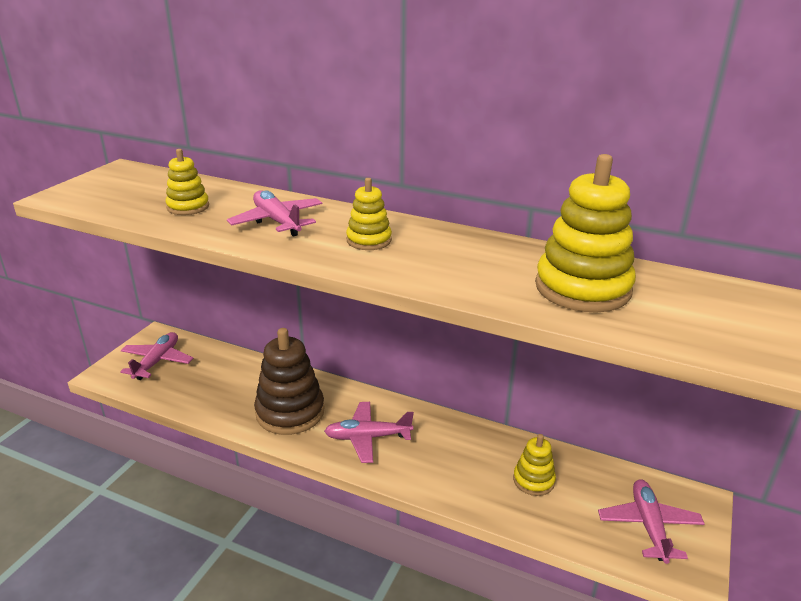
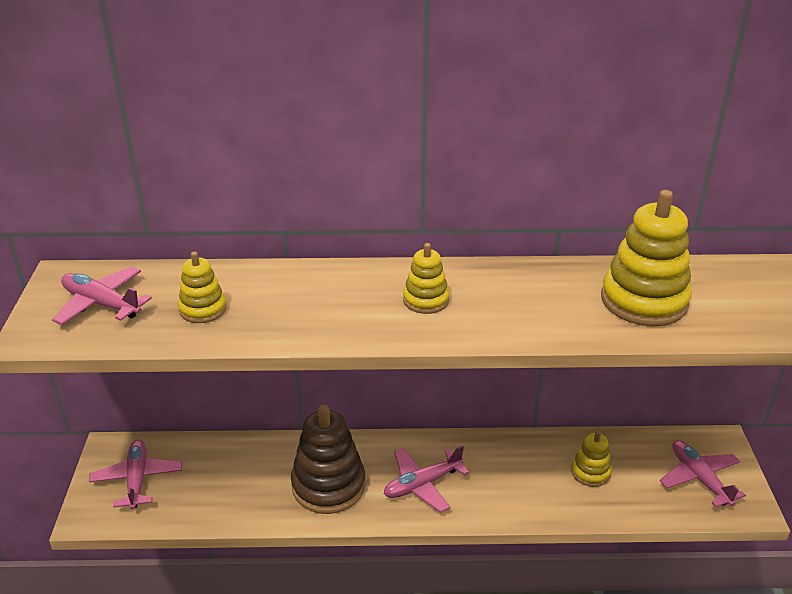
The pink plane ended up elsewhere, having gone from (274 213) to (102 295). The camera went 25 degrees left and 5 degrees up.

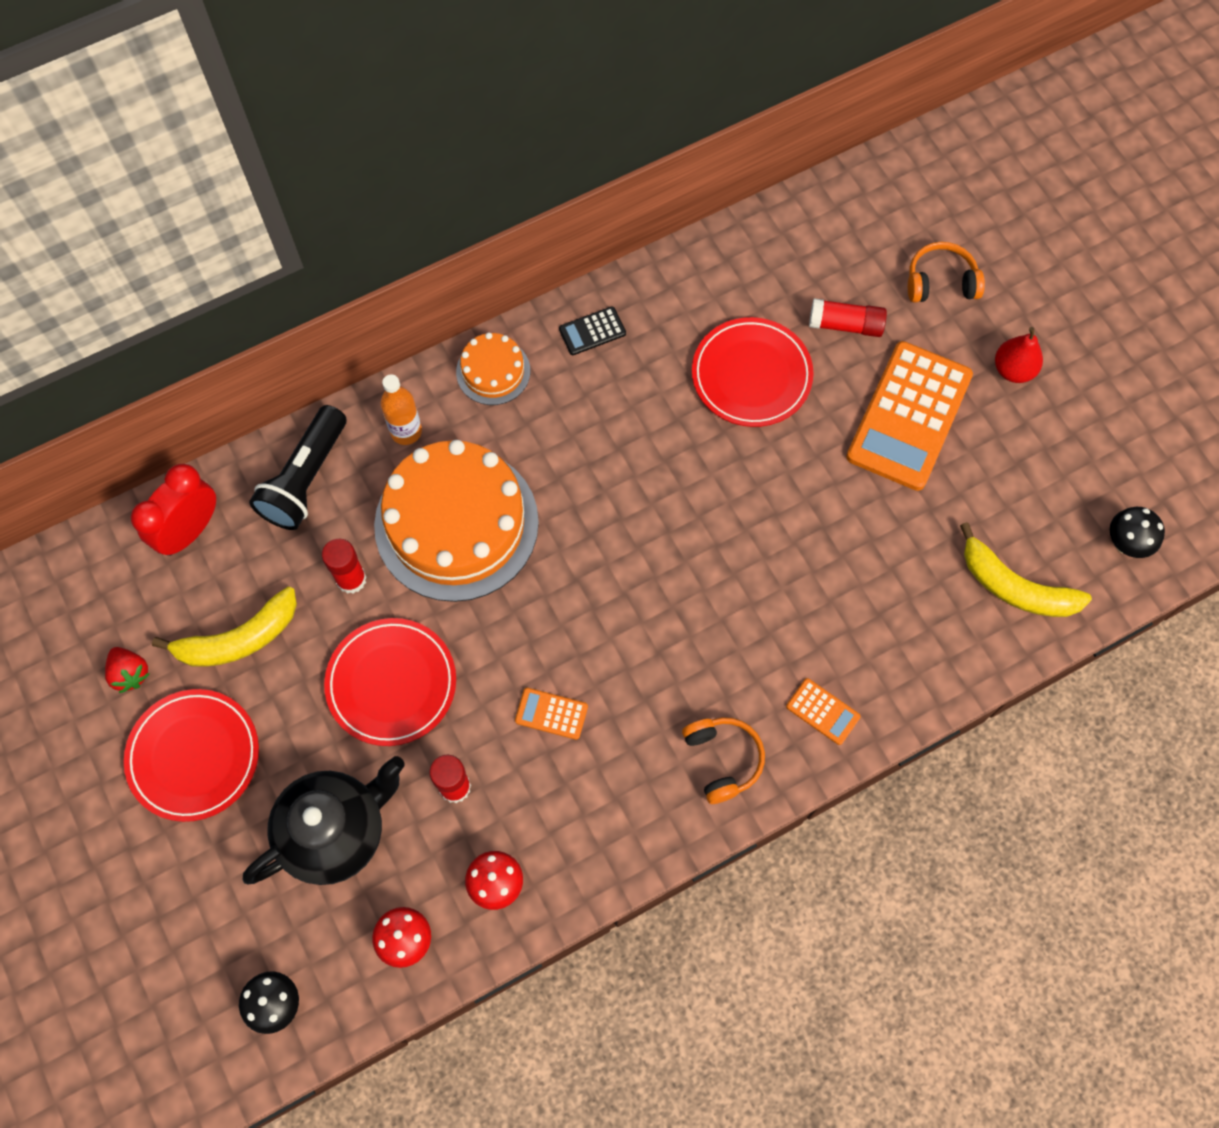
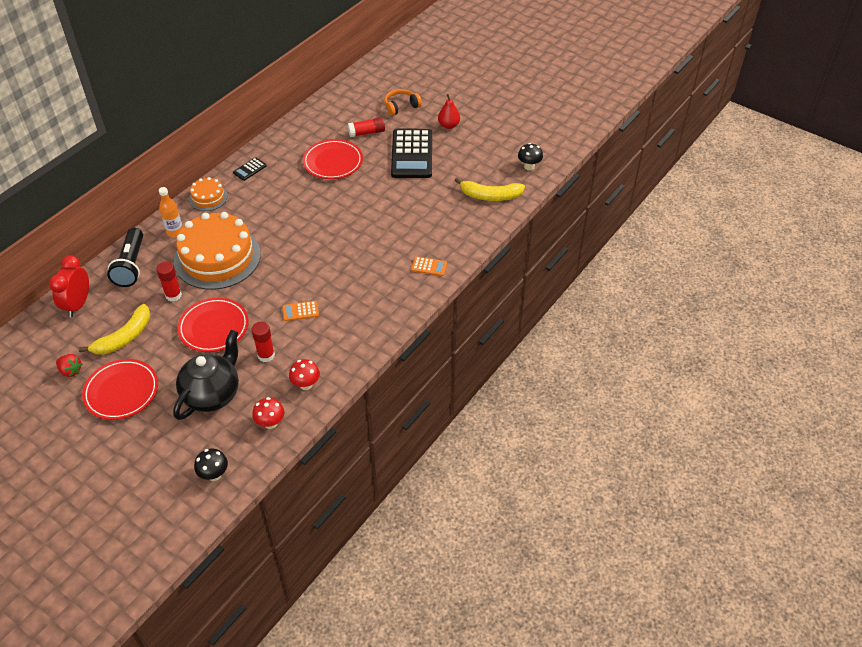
The second view lost the orange headphones at (723 760). What was the orange calculator at (909 416) turned into the black calculator at (411 153). The camera went 25 degrees left and 20 degrees down.

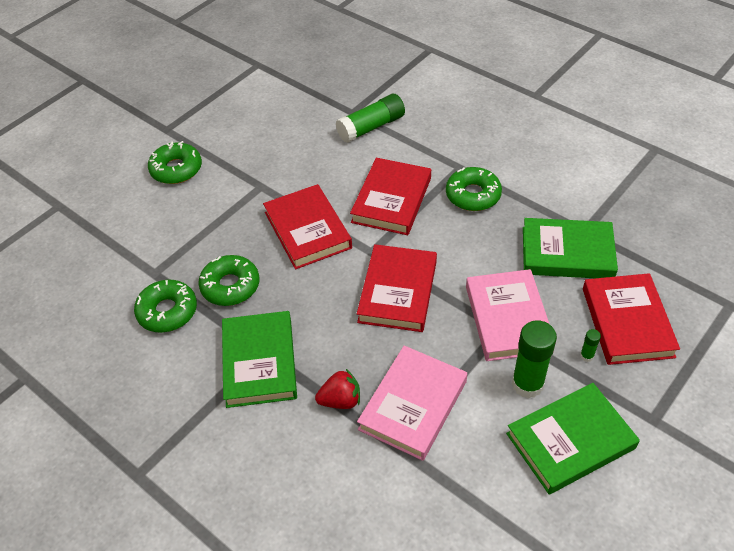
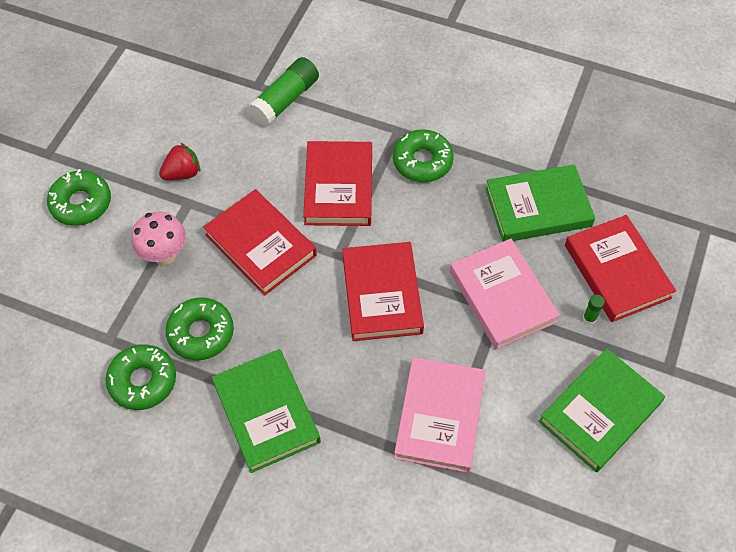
The second view lost the green glue stick at (534 359). The second view gained the pink mushroom at (158 238). The red strawberry ended up elsewhere, having gone from (337 389) to (179 161). The camera went 20 degrees left and 10 degrees up.

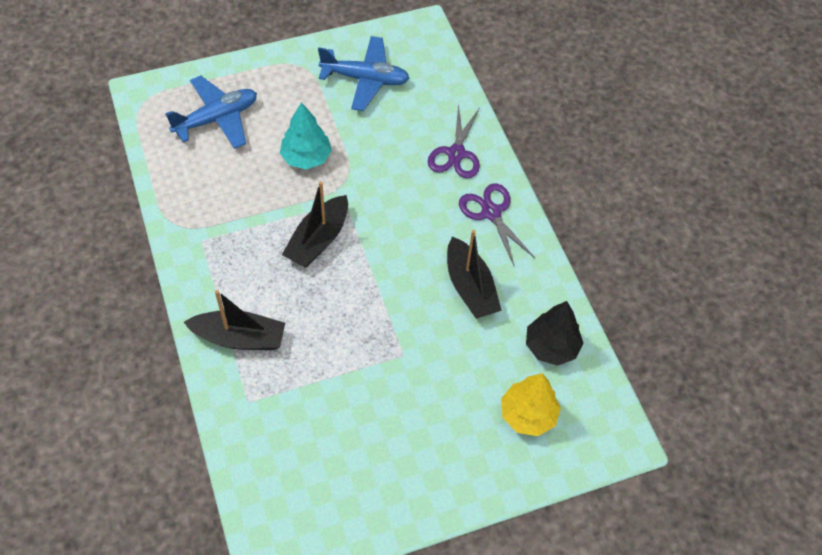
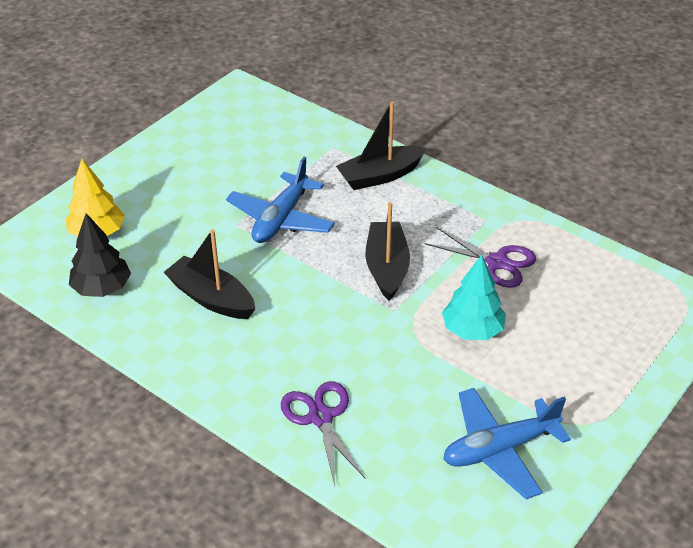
The blue plane ended up elsewhere, having gone from (211 112) to (280 200). The purple scissors ended up elsewhere, having gone from (497 224) to (480 257). The camera went 150 degrees right and 15 degrees down.

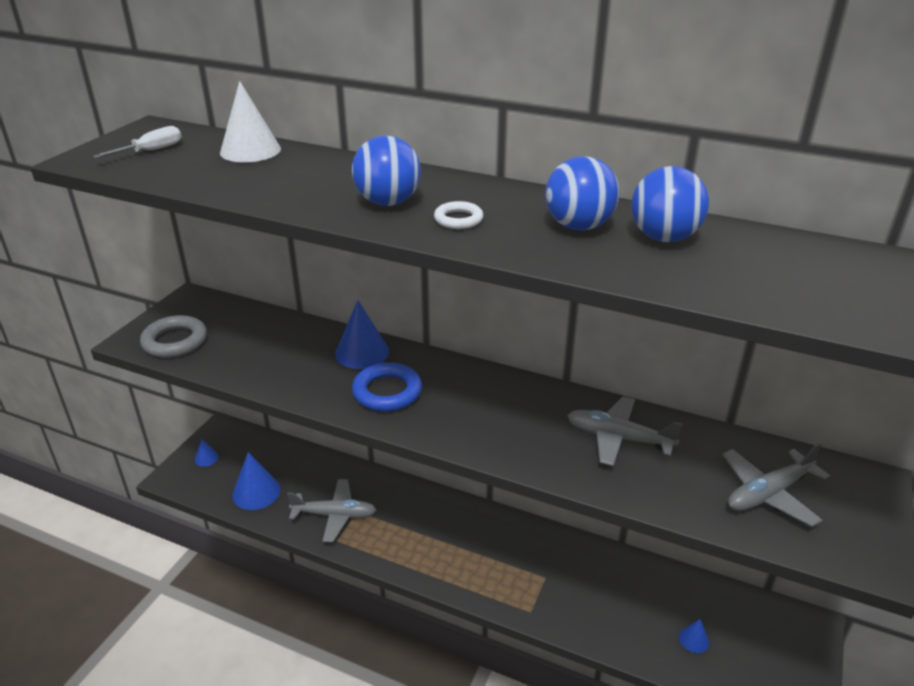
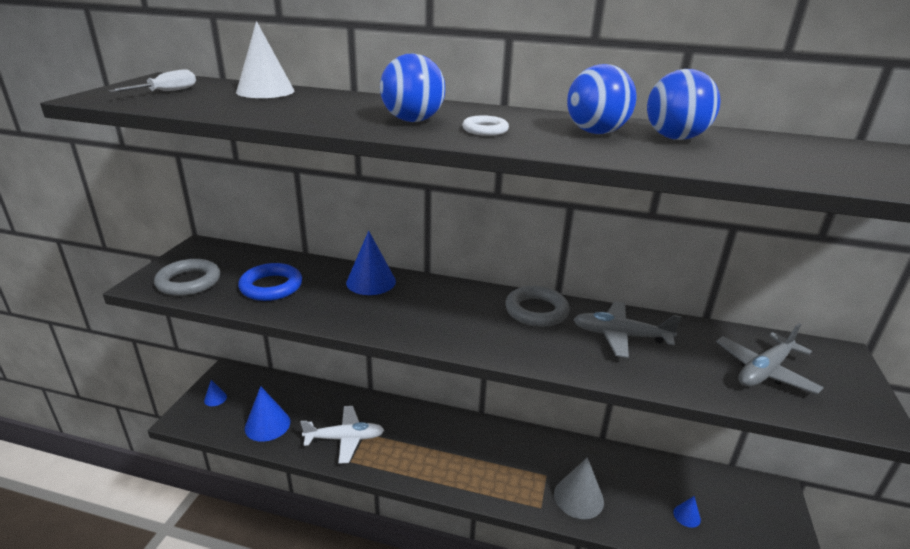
The second view gained the grey ring at (537 306). The second view gained the grey cone at (579 488). The blue ring ended up elsewhere, having gone from (387 386) to (270 282). What was the grey plane at (331 510) turned into the white plane at (342 435). The camera went 10 degrees left and 5 degrees down.

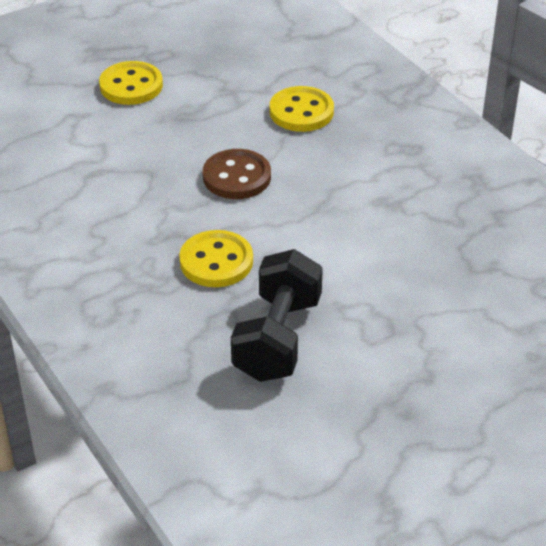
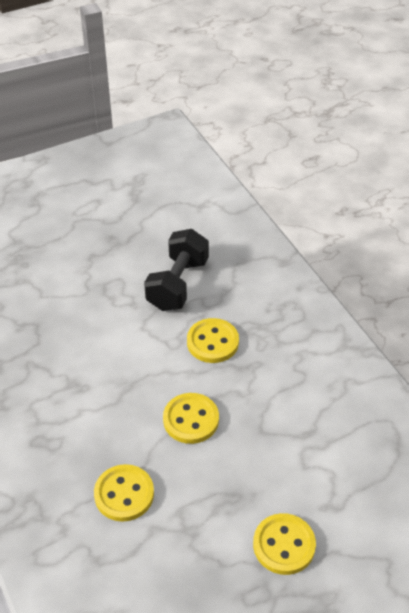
What was the brown button at (237 174) turned into the yellow button at (191 418). The camera went 175 degrees left and 5 degrees up.

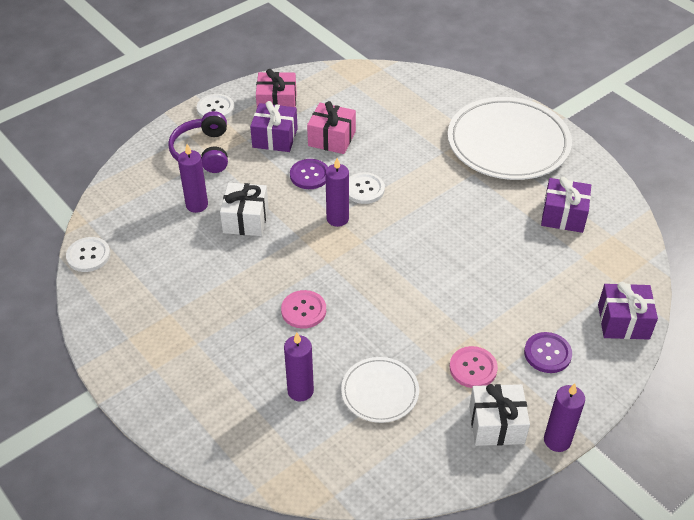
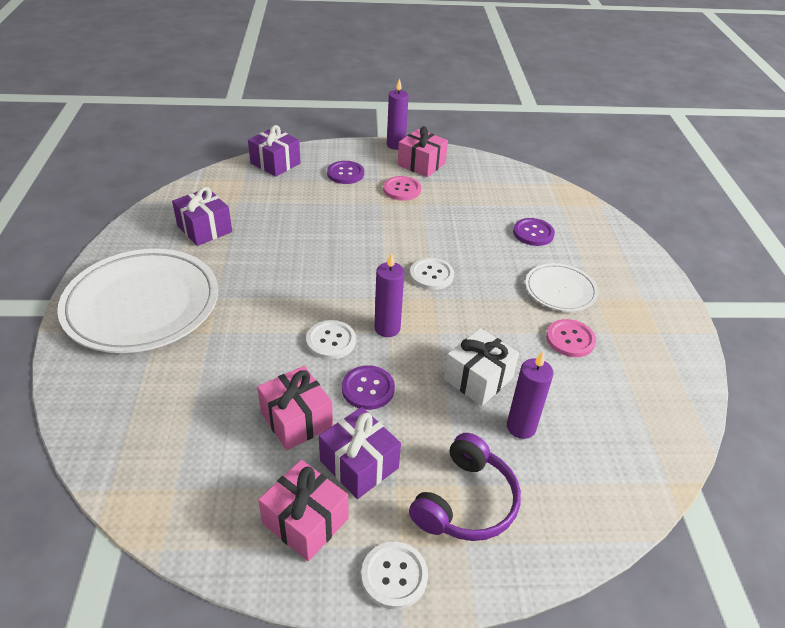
The white button ended up elsewhere, having gone from (88 254) to (432 274). The pink button ended up elsewhere, having gone from (303 309) to (571 338). The white plate ended up elsewhere, having gone from (380 390) to (561 287). Where the purple candle stood at (299 367), the purple button came to stand at (534 232). What was the white gift at (499 415) turned into the pink gift at (423 151). The camera went 145 degrees left and 5 degrees down.

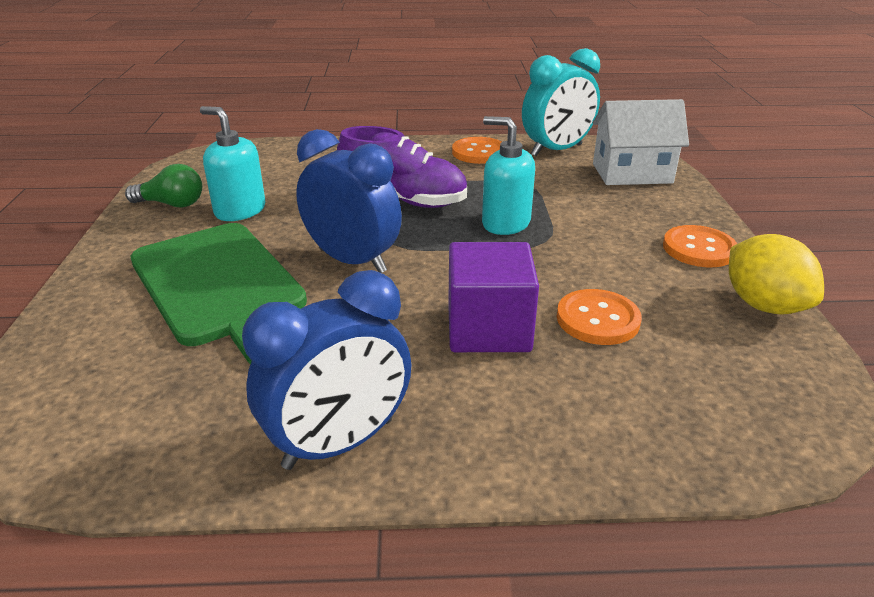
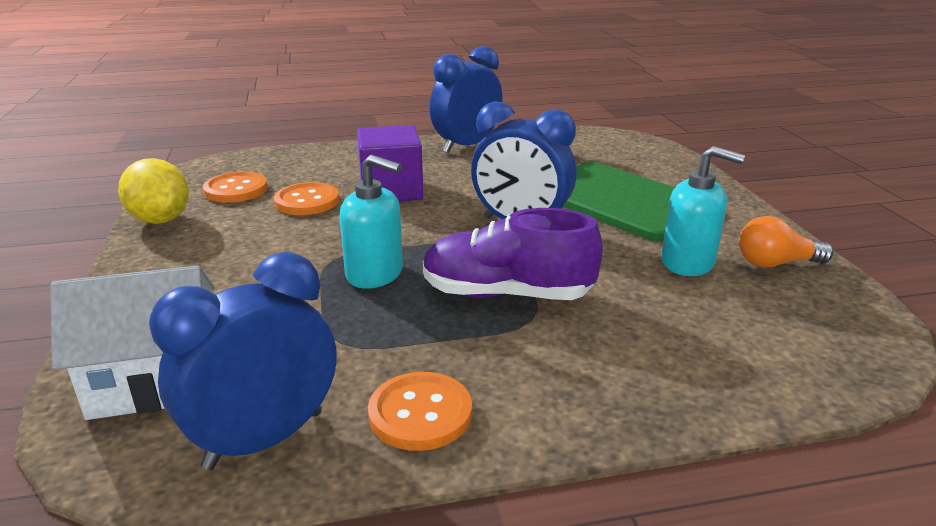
The orange button ended up elsewhere, having gone from (700 246) to (235 187). What was the green light bulb at (163 186) turned into the orange light bulb at (786 242). What was the turquoise clock at (561 102) turned into the blue clock at (243 361). The camera went 170 degrees right and 5 degrees down.

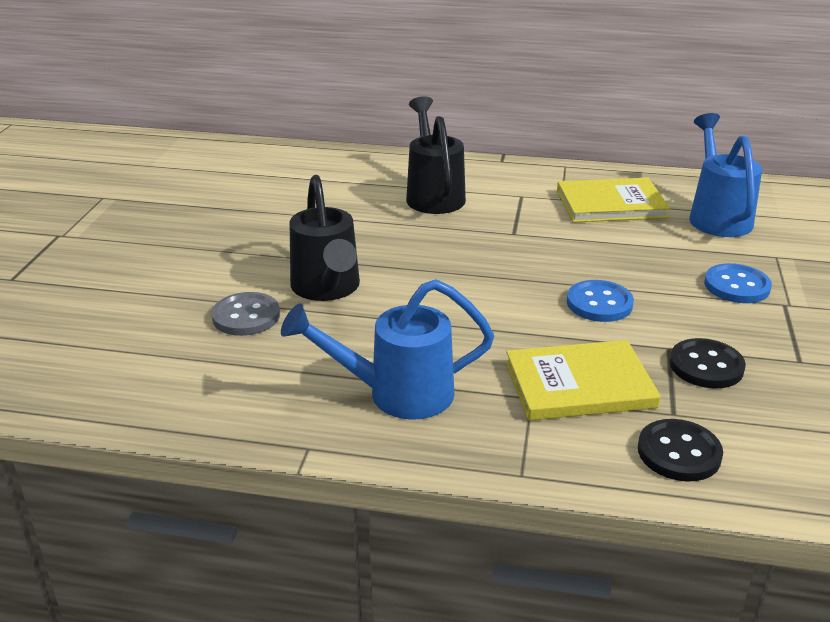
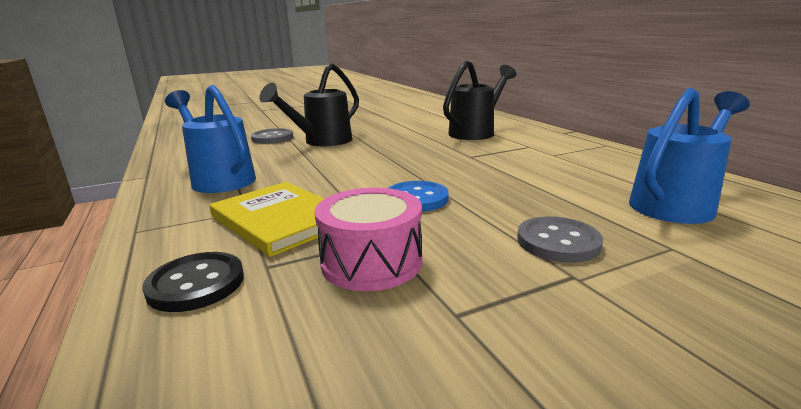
The second view lost the yellow book at (613 200). Where the black button stood at (707 363), the pink drum came to stand at (368 239). What was the blue button at (738 283) turned into the grey button at (560 239). The camera went 55 degrees right and 10 degrees down.

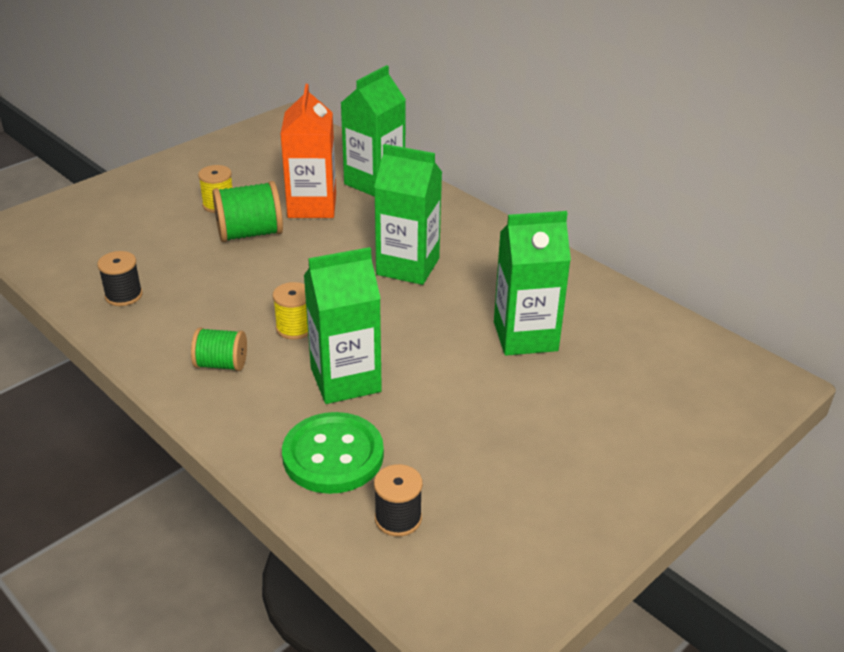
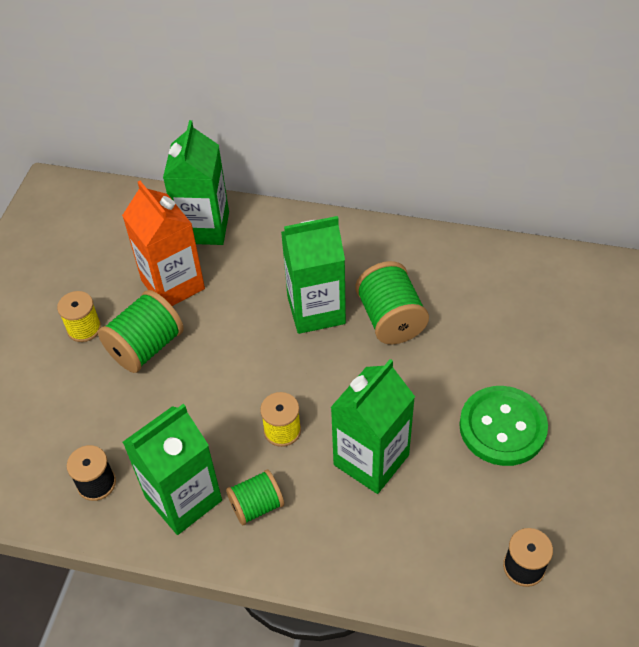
The second view gained the green spool at (392 302). The green button ended up elsewhere, having gone from (333 453) to (503 426). The green carton ended up elsewhere, having gone from (532 283) to (172 469). The camera went 30 degrees left and 15 degrees up.

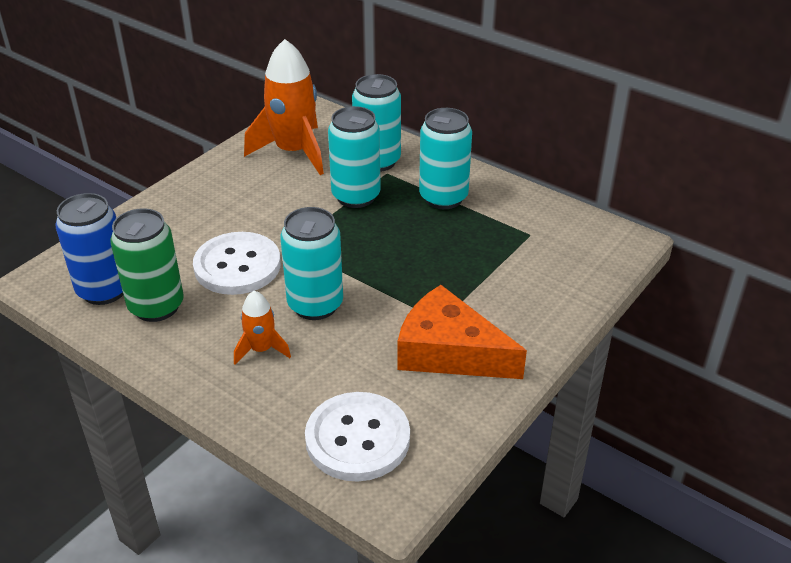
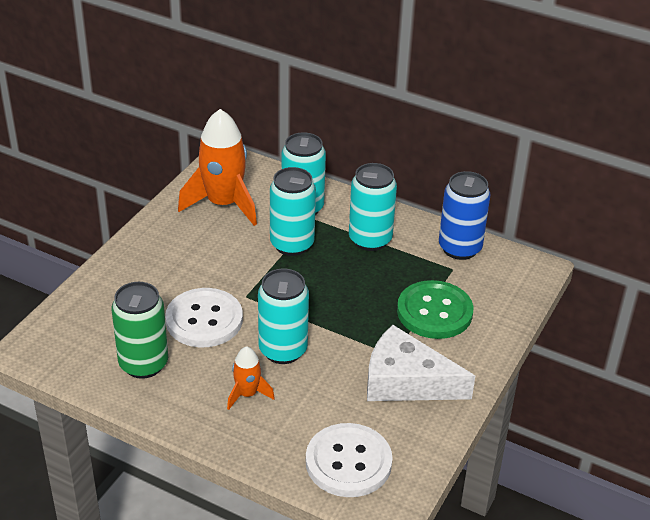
The second view gained the green button at (435 309). The blue can ended up elsewhere, having gone from (89 249) to (465 215). What was the orange cheese at (462 332) turned into the white cheese at (421 363). The camera went 10 degrees left and 0 degrees up.

